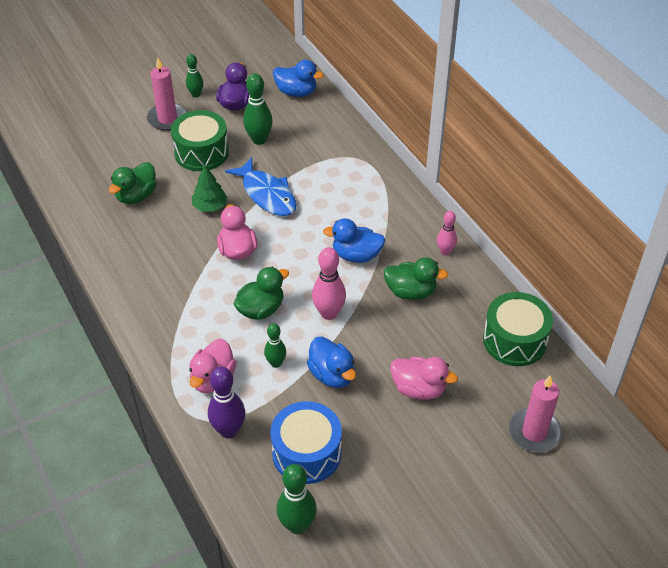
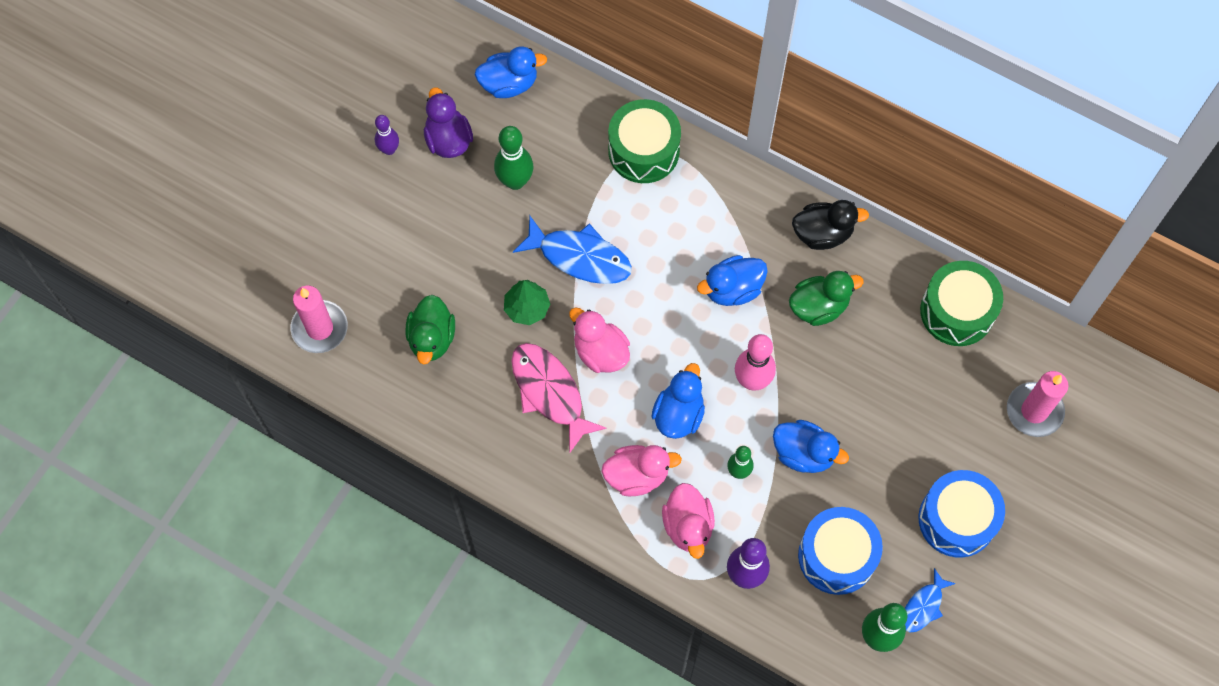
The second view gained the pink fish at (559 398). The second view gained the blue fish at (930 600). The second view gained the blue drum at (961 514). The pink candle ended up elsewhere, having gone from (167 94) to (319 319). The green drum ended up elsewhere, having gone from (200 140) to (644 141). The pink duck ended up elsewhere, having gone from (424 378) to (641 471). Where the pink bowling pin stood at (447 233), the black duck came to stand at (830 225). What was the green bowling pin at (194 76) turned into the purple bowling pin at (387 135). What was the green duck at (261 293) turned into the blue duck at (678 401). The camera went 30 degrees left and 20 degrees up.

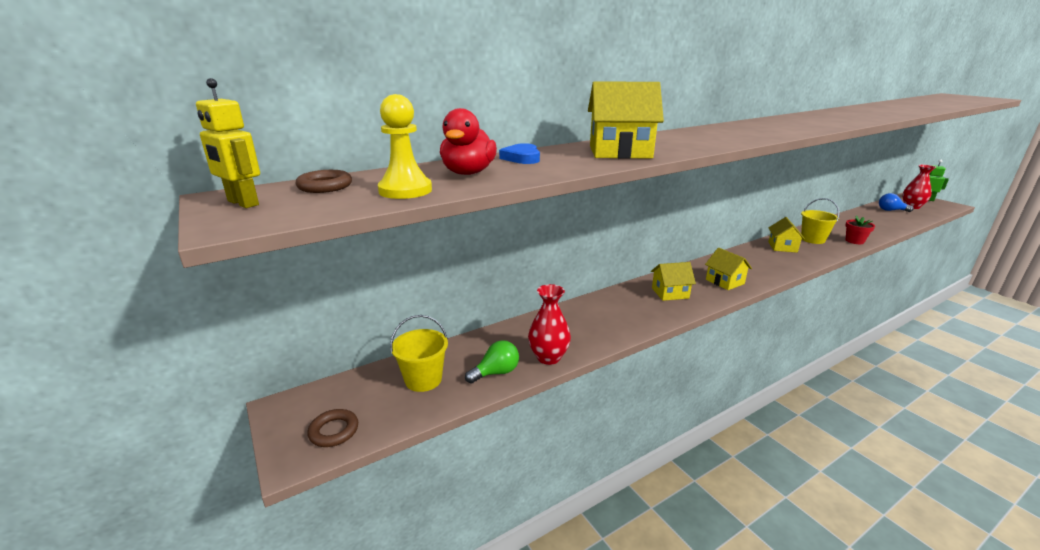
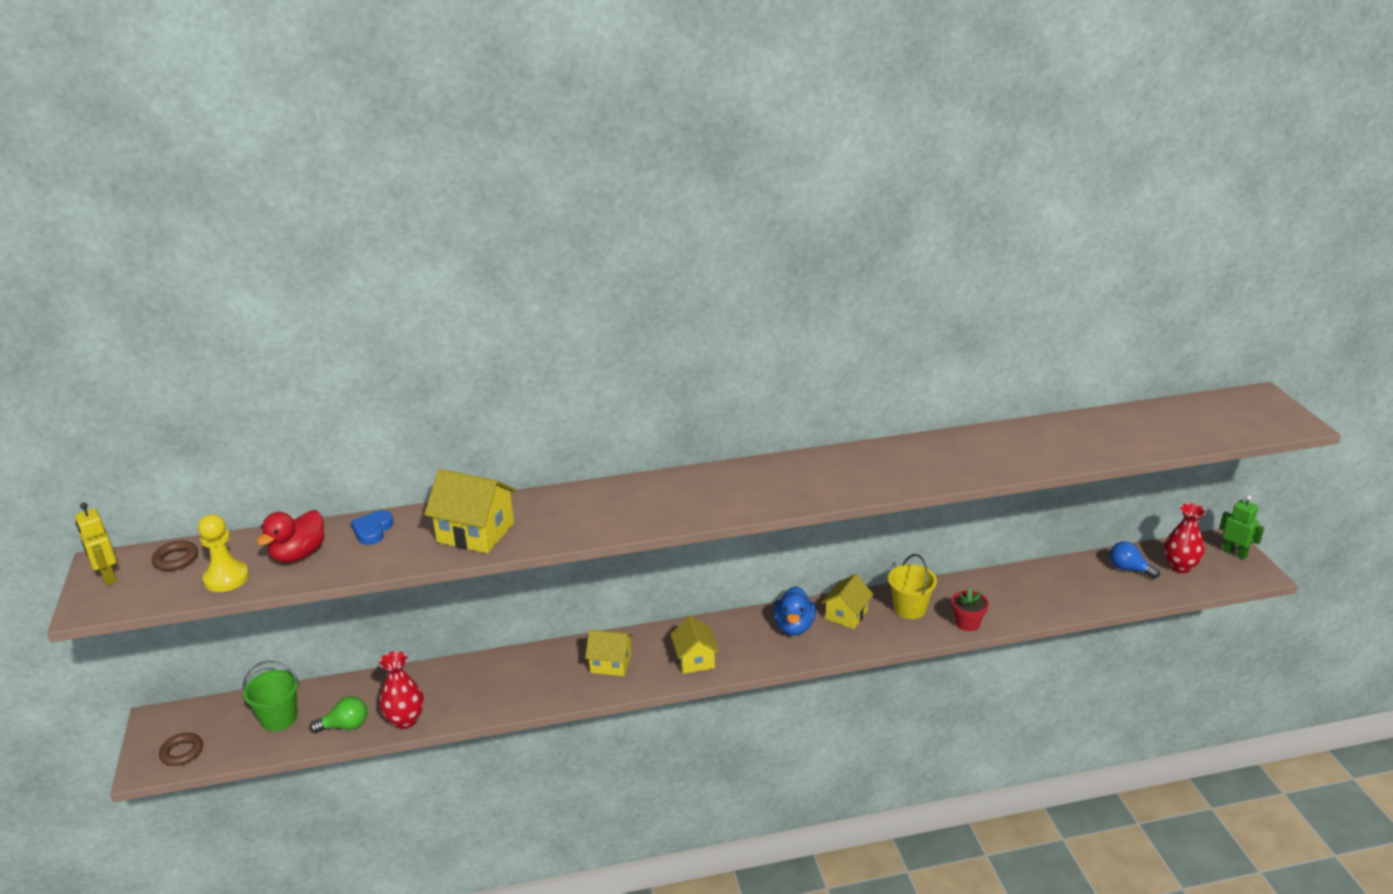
The second view gained the blue duck at (795 610). What was the yellow bucket at (419 353) turned into the green bucket at (271 696). The camera went 20 degrees right and 5 degrees up.

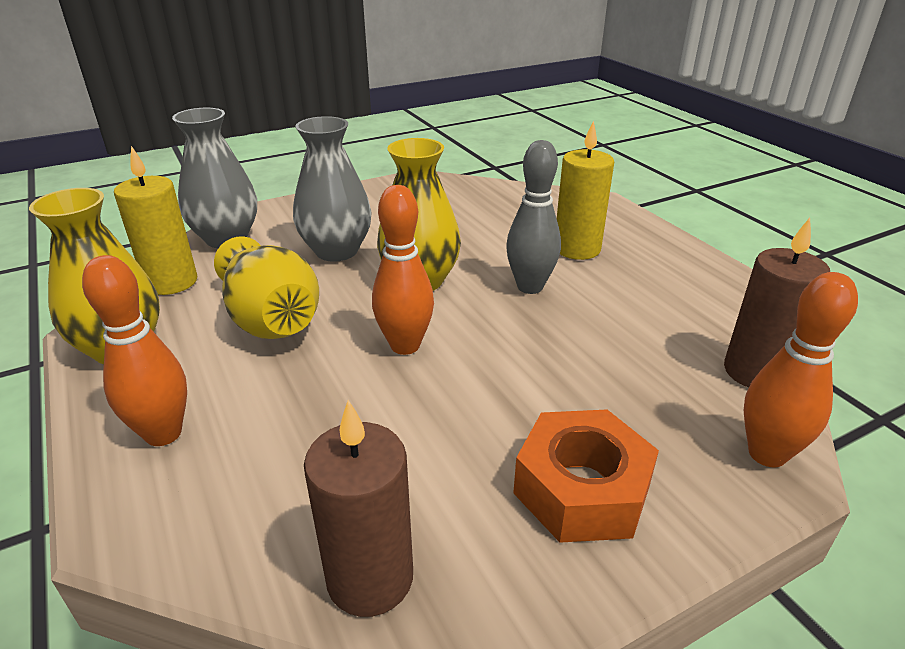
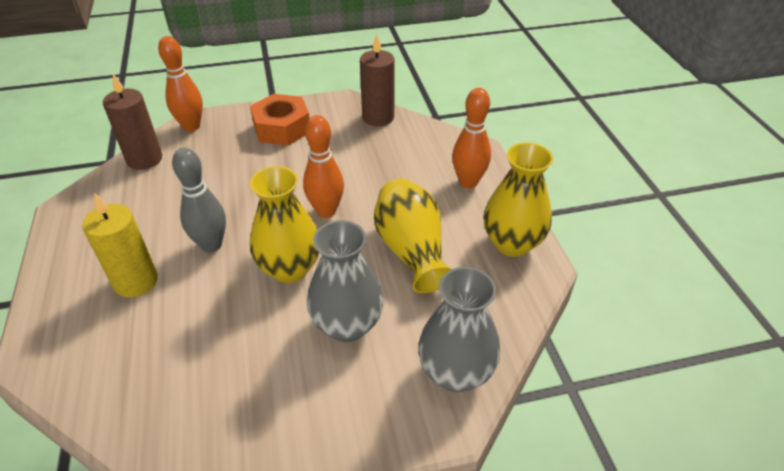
The second view lost the yellow candle at (155 220). The camera went 165 degrees left and 10 degrees up.

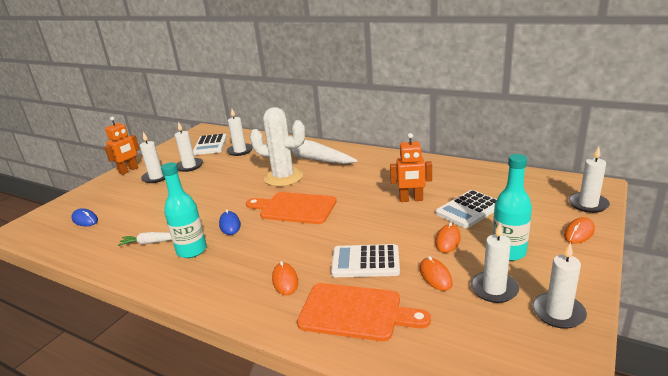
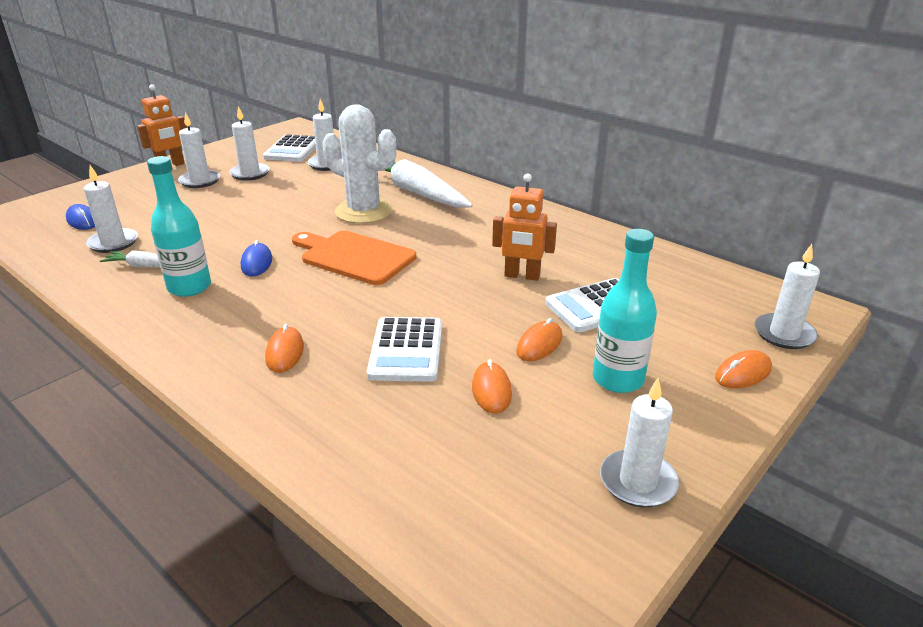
The second view lost the orange cutting board at (364 312). The white candle ended up elsewhere, having gone from (495 263) to (110 209). The white calculator at (365 260) ended up facing another way, 105 degrees counterclockwise from before. The camera went 10 degrees right and 5 degrees up.

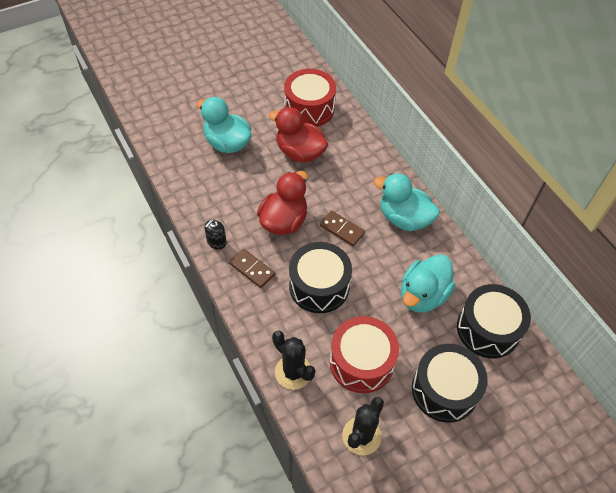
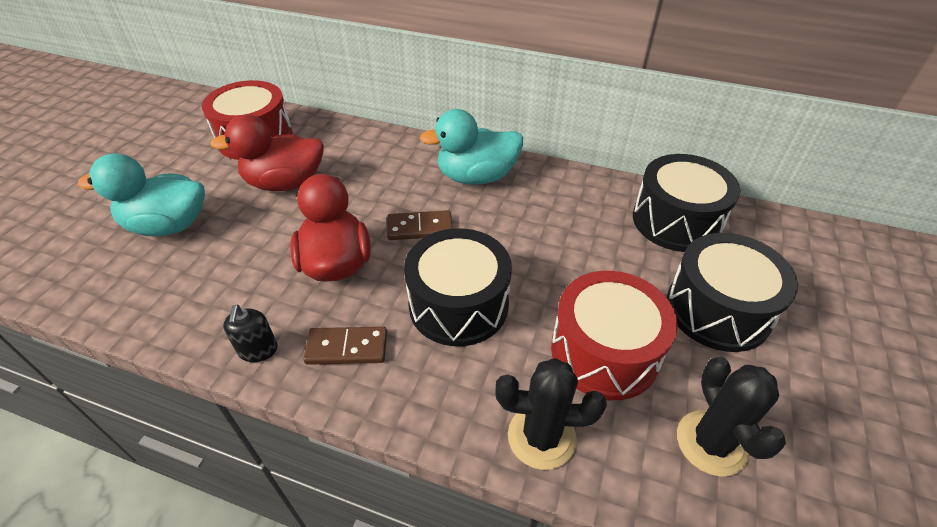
The second view lost the turquoise duck at (428 283). The camera went 40 degrees left and 10 degrees down.

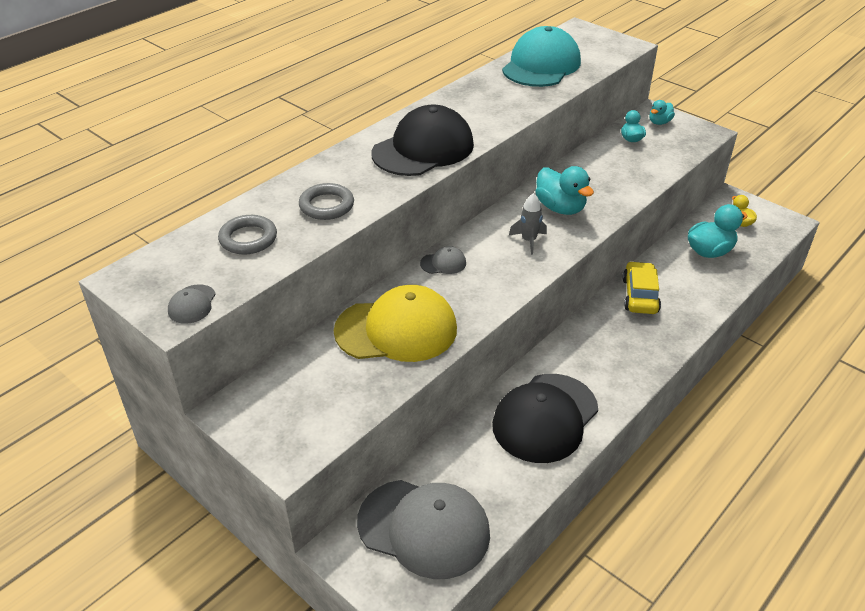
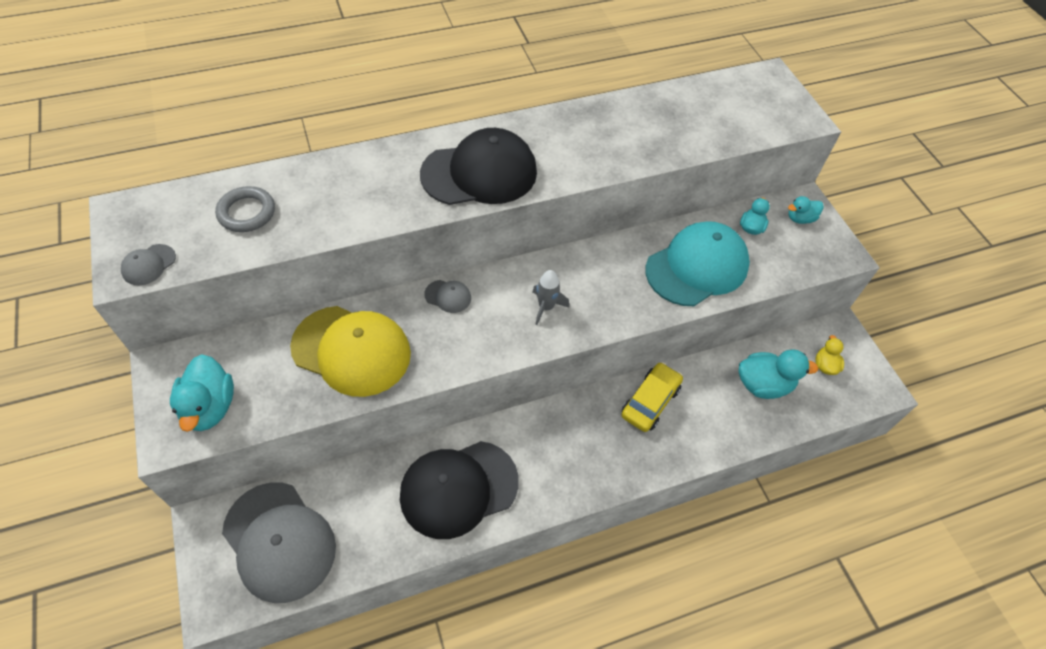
The second view lost the grey ring at (326 201). The turquoise cap ended up elsewhere, having gone from (541 56) to (697 263). The turquoise duck ended up elsewhere, having gone from (564 190) to (202 393). The camera went 25 degrees right and 15 degrees up.

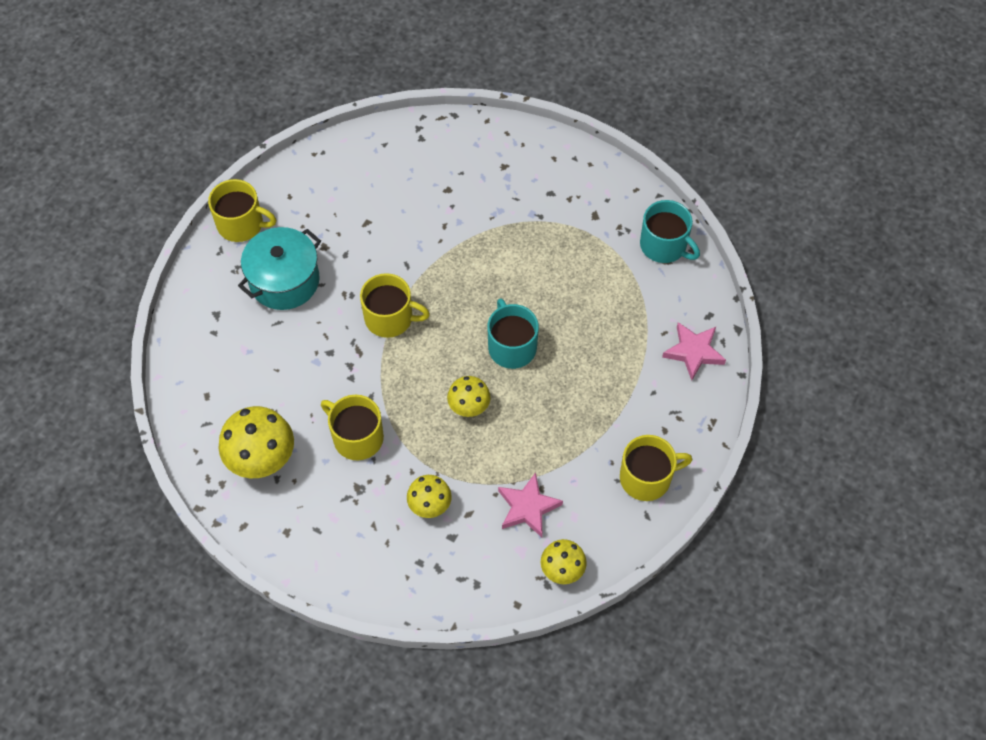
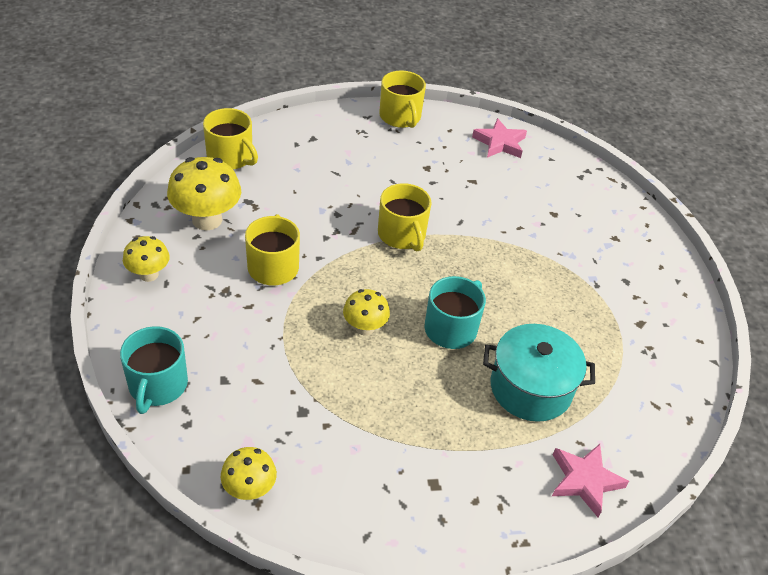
The turquoise pot ended up elsewhere, having gone from (279 268) to (539 373). The yellow mushroom ended up elsewhere, having gone from (429 496) to (146 259). The pink star ended up elsewhere, having gone from (530 504) to (499 138). The yellow mug ended up elsewhere, having gone from (656 468) to (230 138). The turquoise mug ended up elsewhere, having gone from (670 231) to (154 370). The camera went 50 degrees right and 15 degrees down.

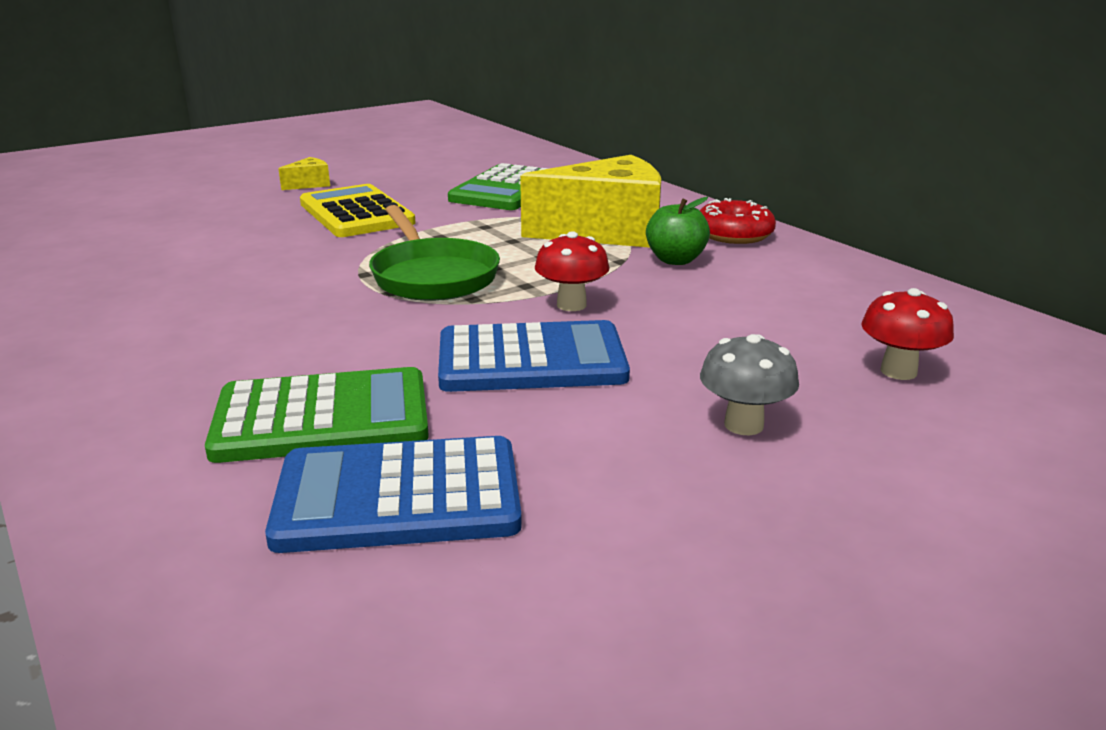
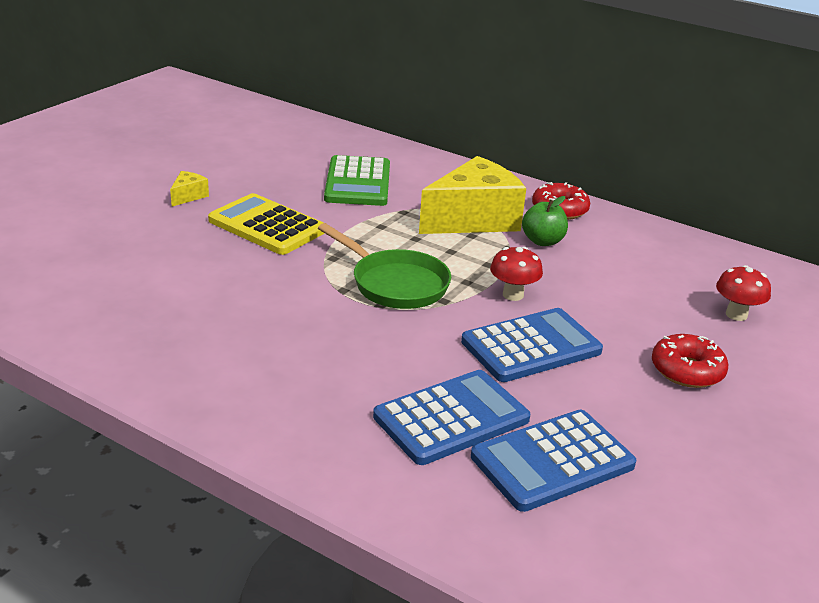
Where the grey mushroom stood at (749 384), the red donut came to stand at (690 361). What was the green calculator at (317 415) turned into the blue calculator at (451 417). The camera went 25 degrees left and 5 degrees up.

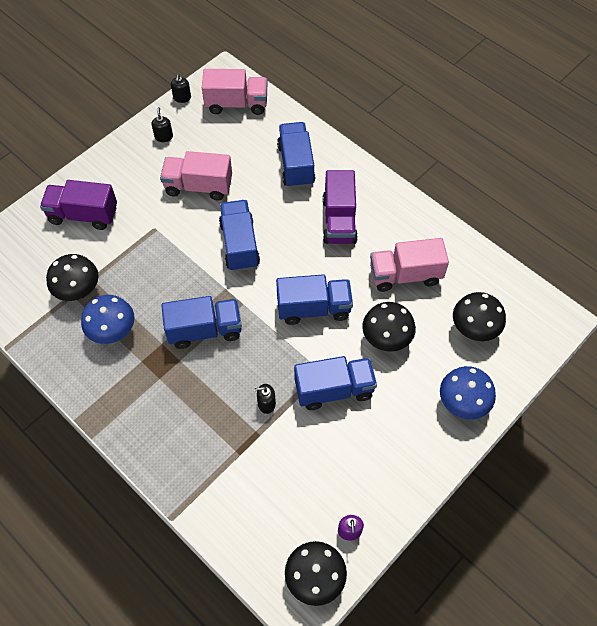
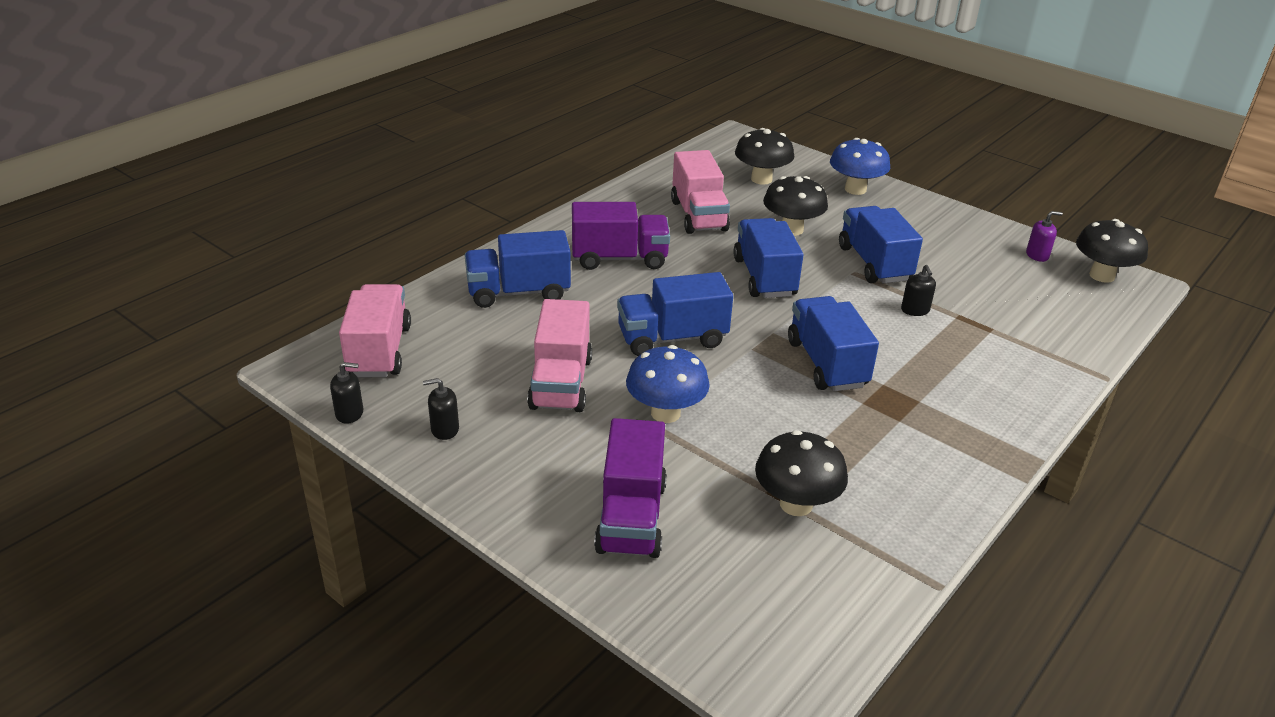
The blue mushroom ended up elsewhere, having gone from (108 319) to (668 384). The camera went 95 degrees left and 25 degrees down.

